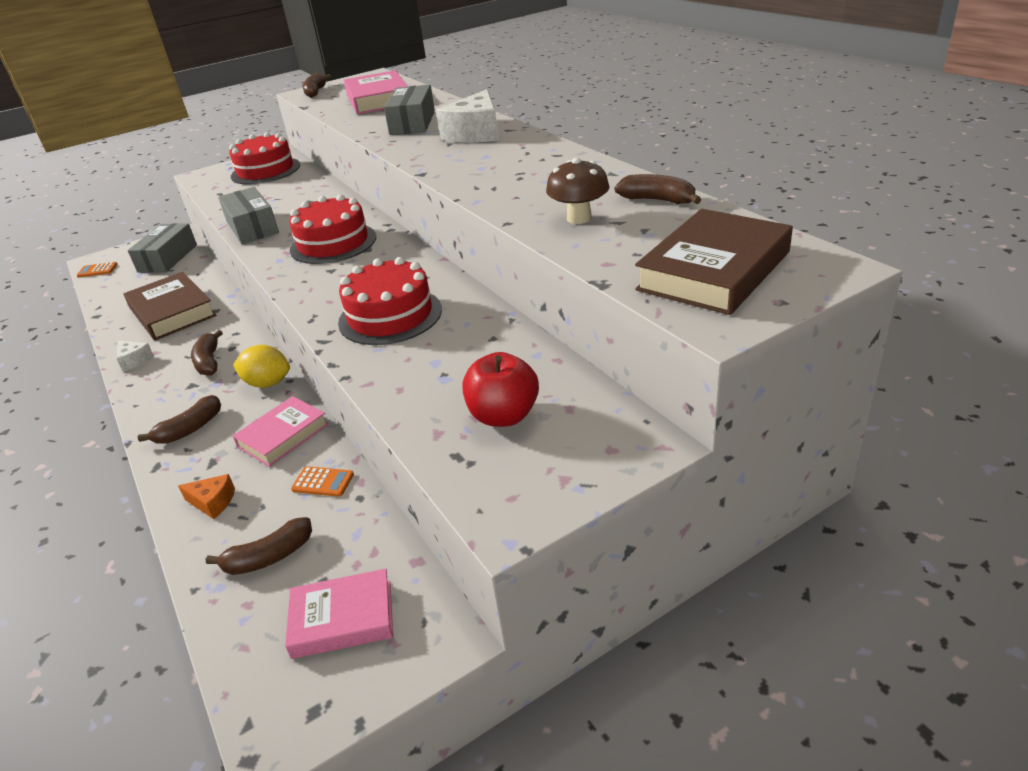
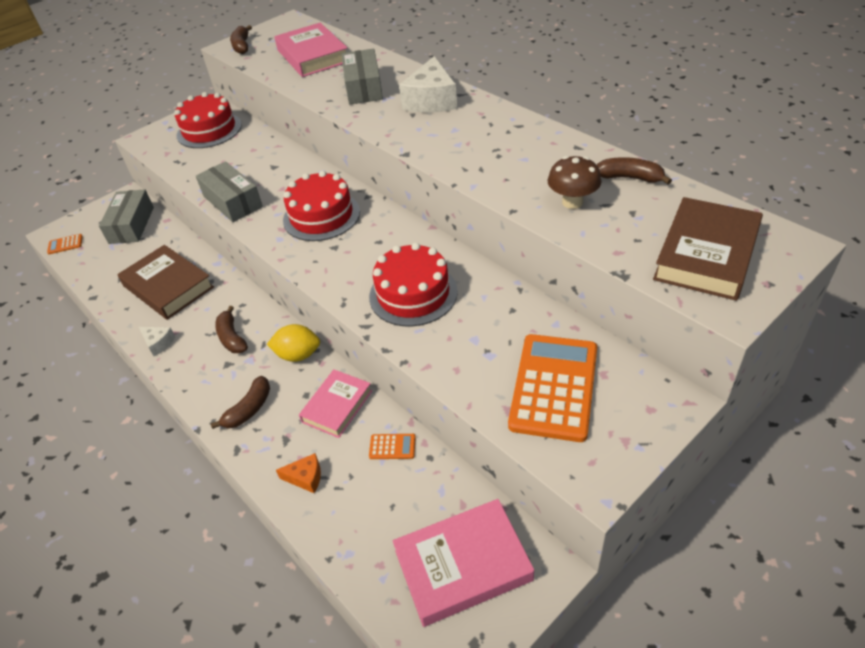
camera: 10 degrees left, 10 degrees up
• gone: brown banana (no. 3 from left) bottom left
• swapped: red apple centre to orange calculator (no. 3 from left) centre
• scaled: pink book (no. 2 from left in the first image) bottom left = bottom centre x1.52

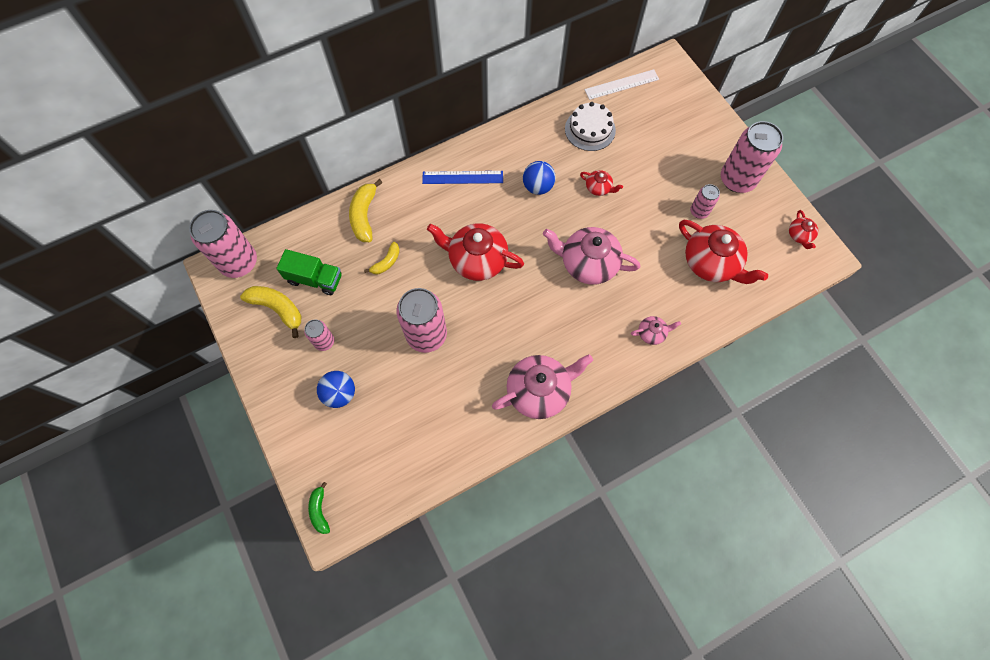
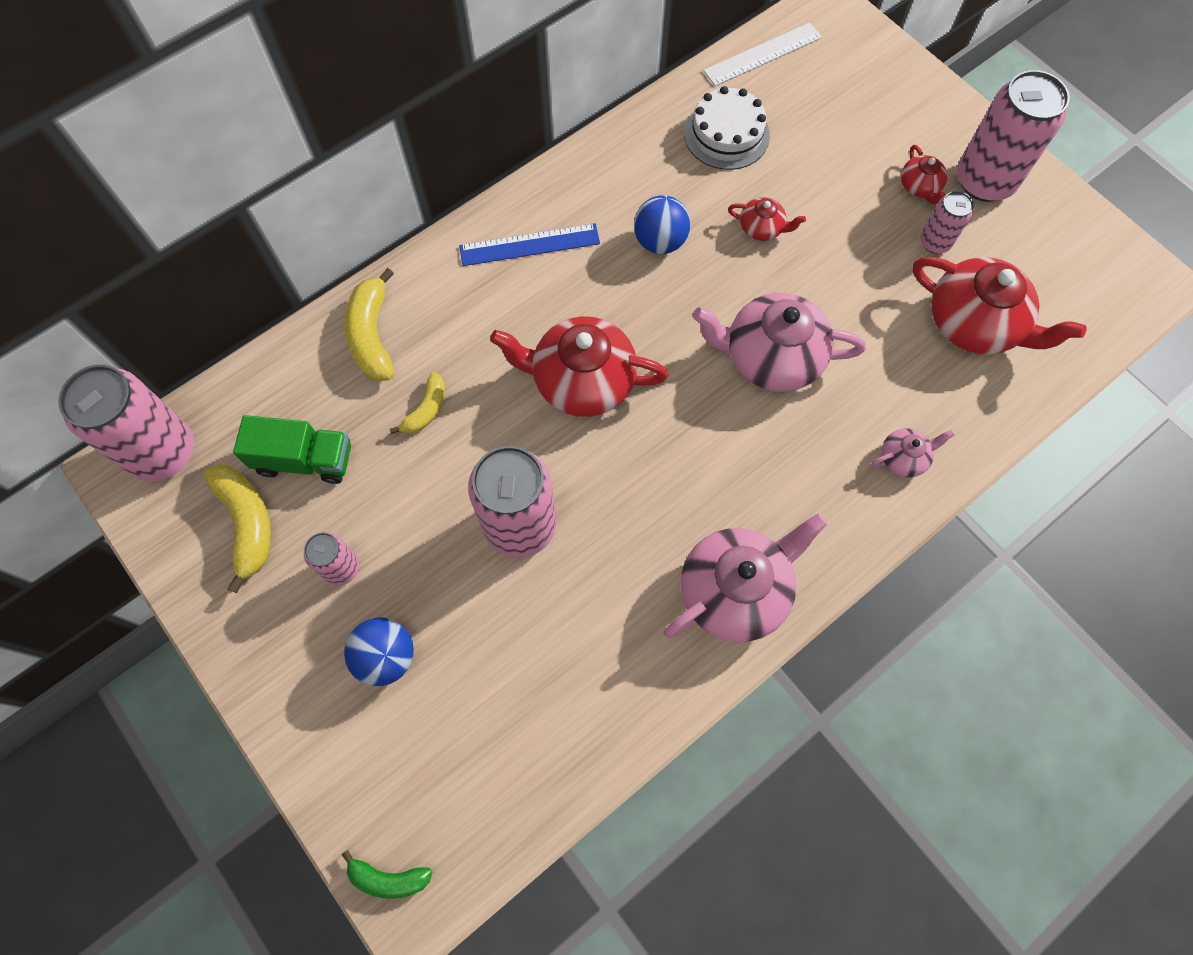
camera: 10 degrees left, 0 degrees up
• shifted: red teapot (no. 4 from left in the first image) middle right to red teapot (no. 3 from left) top right
• rotated: yellow banana (no. 1 from left) middle left = middle left 45 degrees clockwise
• rotated: green banana bottom left = bottom left 60 degrees counterclockwise

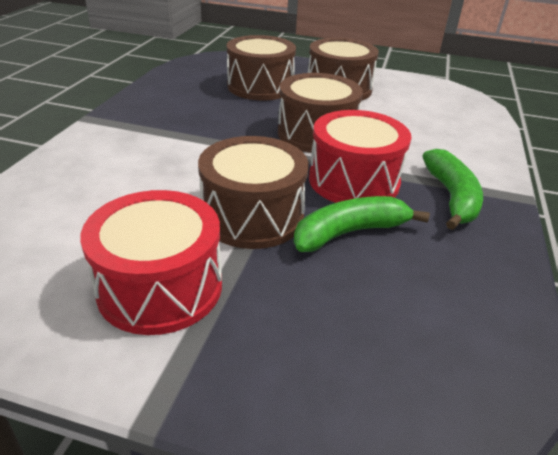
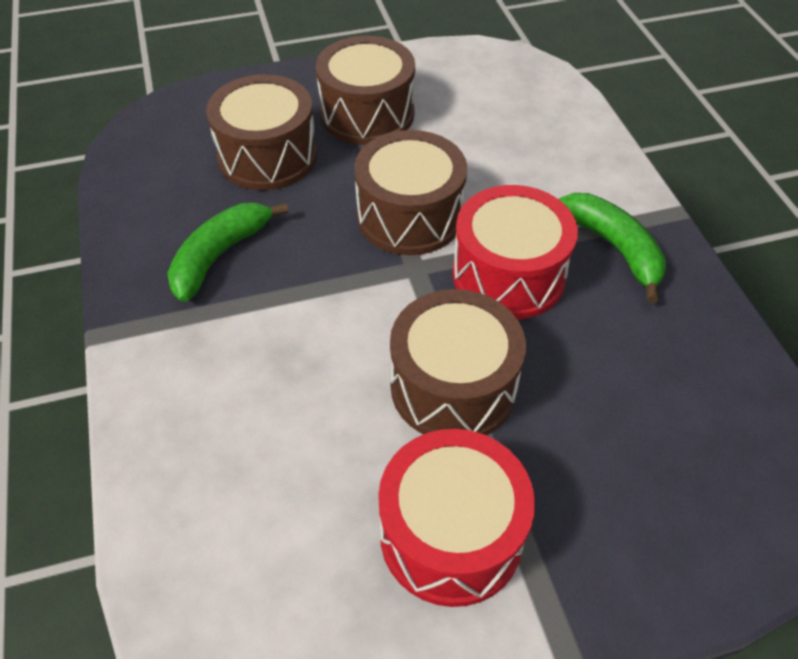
camera: 30 degrees left, 15 degrees up
• shifted: green banana (no. 1 from left) centre to middle left

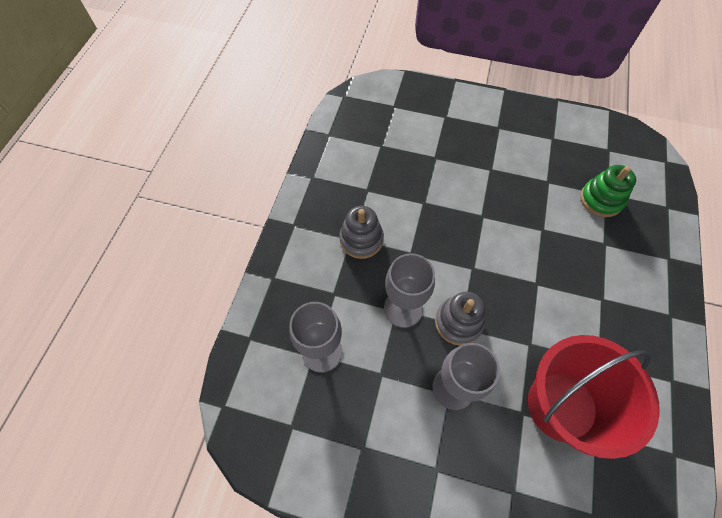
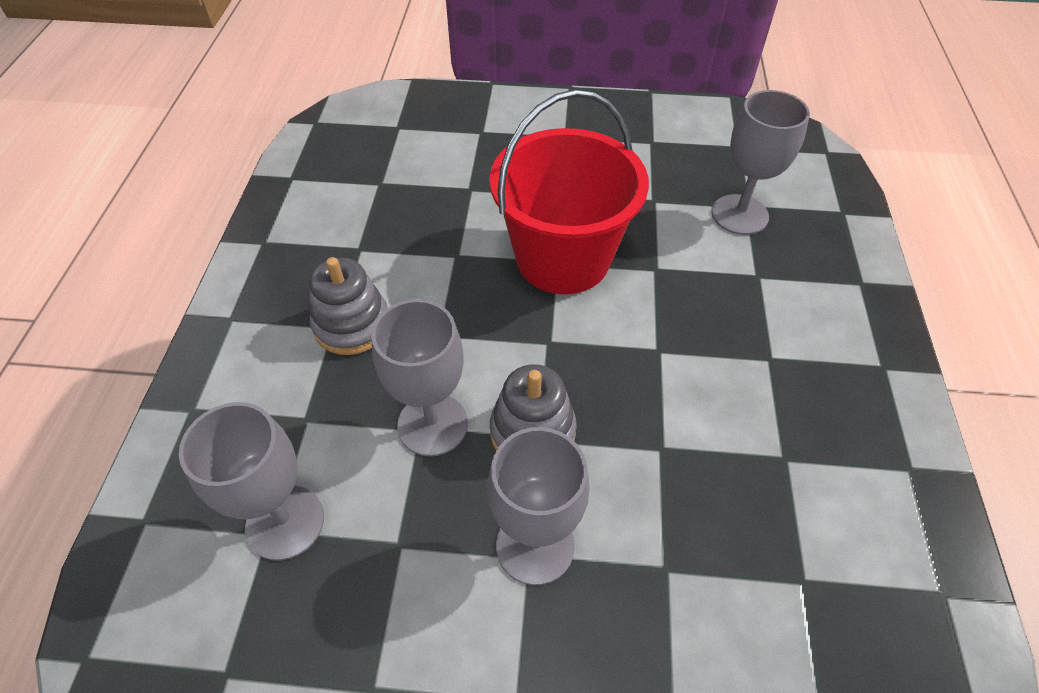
camera: 10 degrees left, 10 degrees down
• shifted: red bucket bottom right to top centre
• swapped: green stacking toy middle right to grey goblet (no. 4 from left) top right

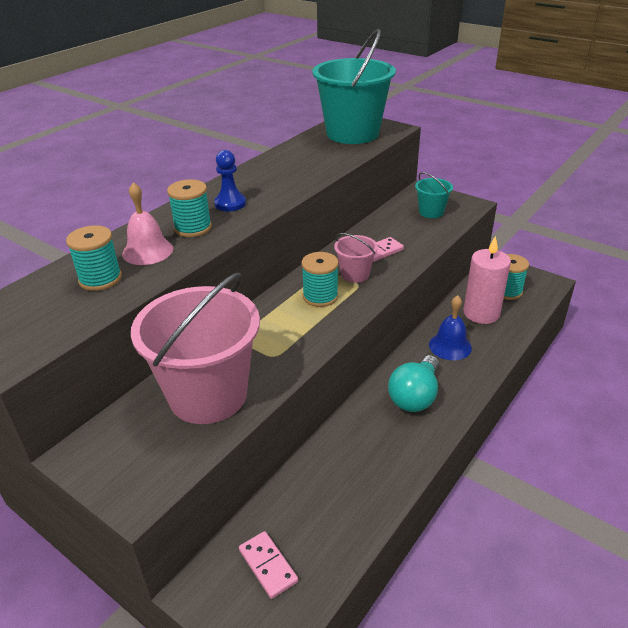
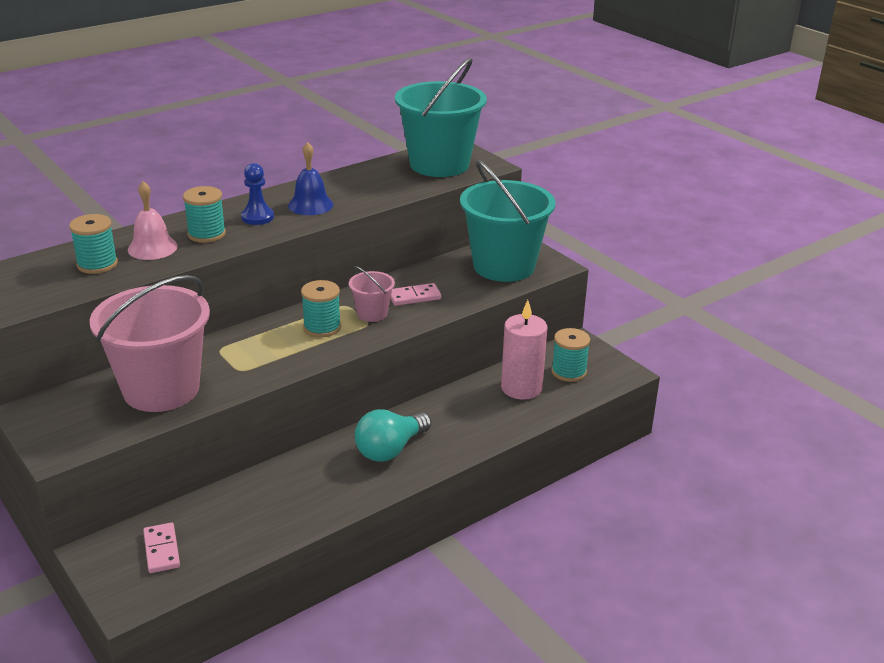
camera: 15 degrees right, 5 degrees down
• shifted: blue bell middle right to top centre
• scaled: turquoise bucket (no. 2 from left) top right = centre x2.19

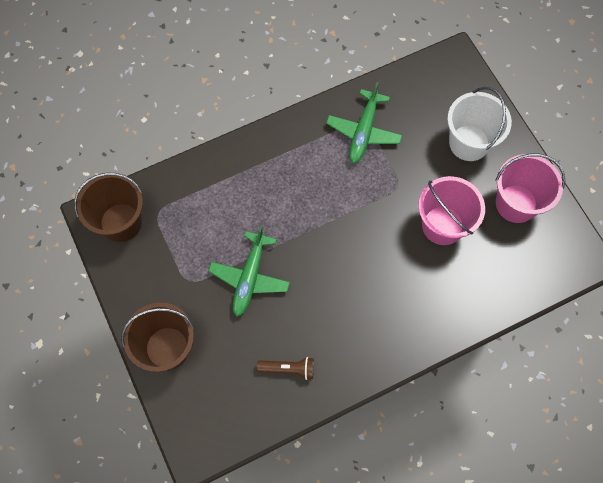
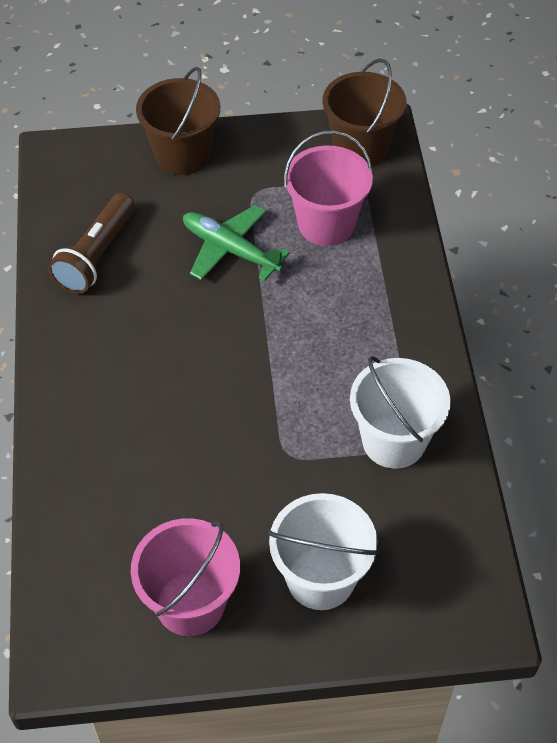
camera: 110 degrees right, 15 degrees down
• shifted: pink bucket (no. 1 from left in the first image) middle right to pink bucket (no. 2 from left) top centre
• swapped: green plane (no. 2 from left) top centre to white bucket (no. 2 from left) middle right
• scaled: brown flashlight bottom centre = top left x1.65

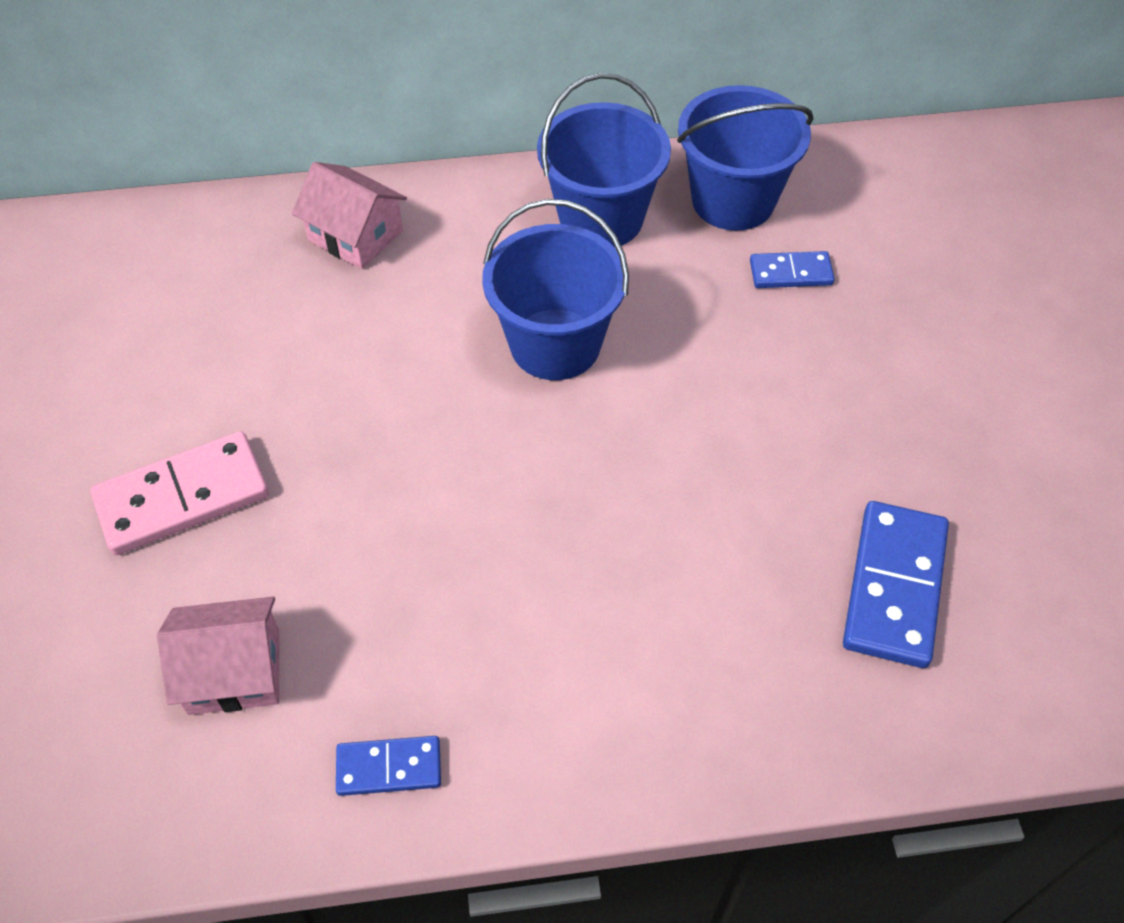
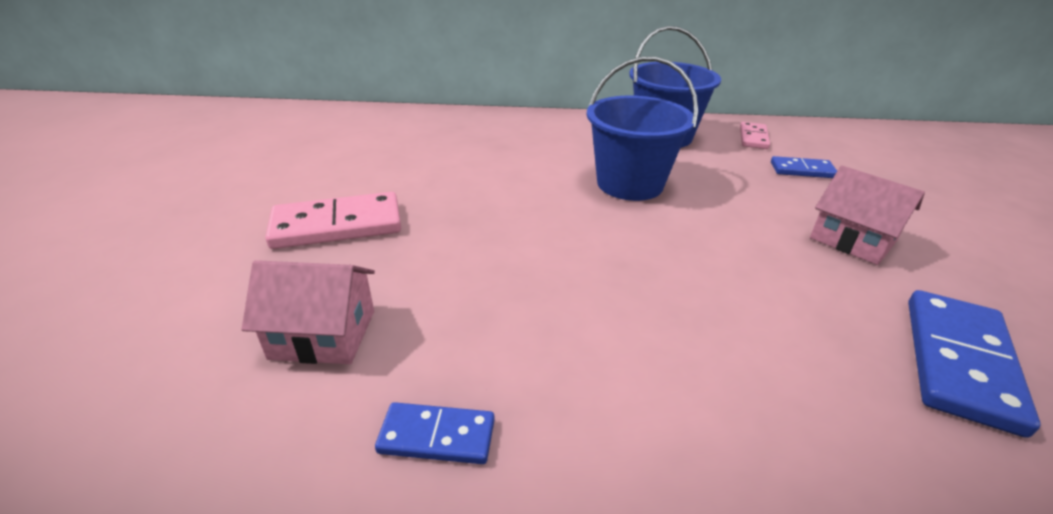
camera: 10 degrees right, 20 degrees down
• shifted: pink house (no. 2 from left) top left to middle right
• swapped: blue bucket (no. 3 from left) top centre to pink domino (no. 2 from left) top right

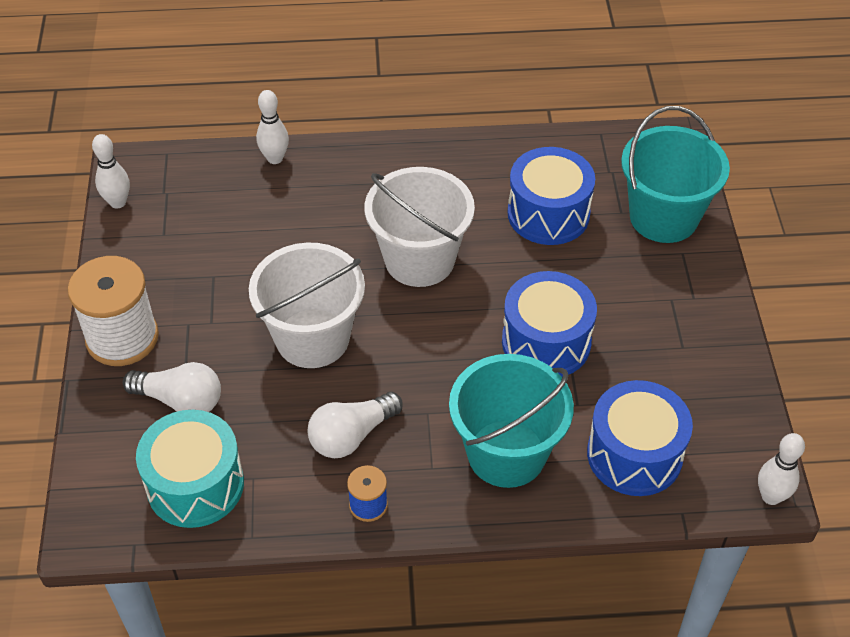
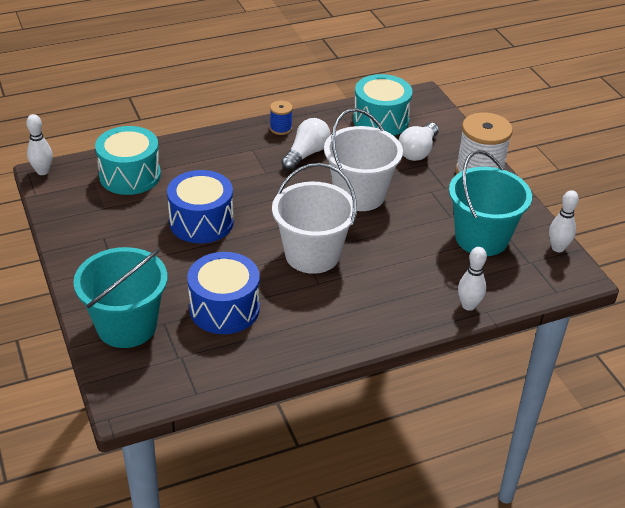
camera: 160 degrees right, 10 degrees down
• shifted: turquoise bucket (no. 1 from left in the first image) centre to turquoise bucket (no. 2 from left) middle right
• repainted: blue drum (no. 3 from left) bottom right to turquoise drum (no. 1 from left) top left
• rotated: white light bulb (no. 1 from left in the first image) middle left = top right 60 degrees counterclockwise

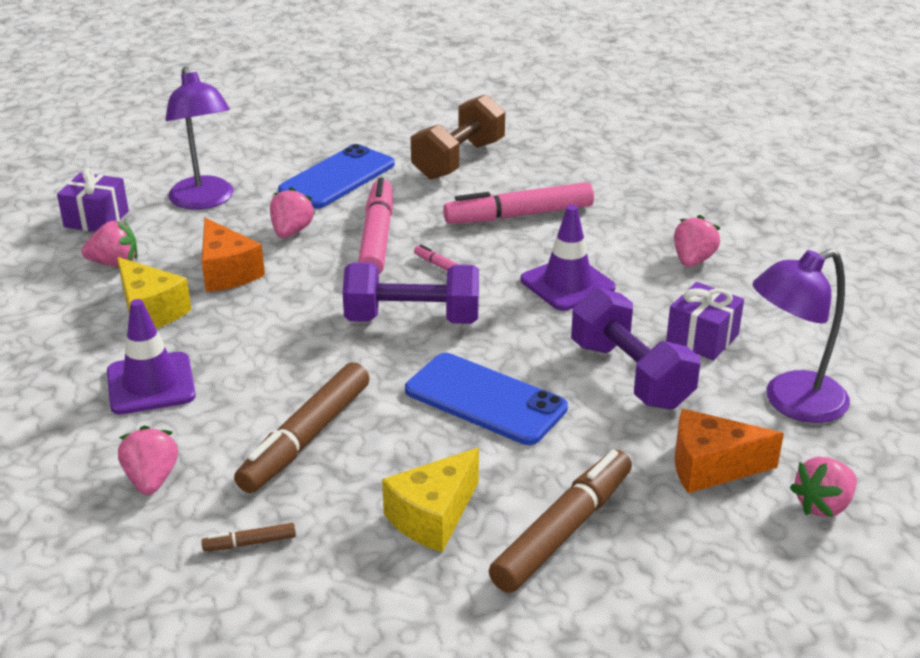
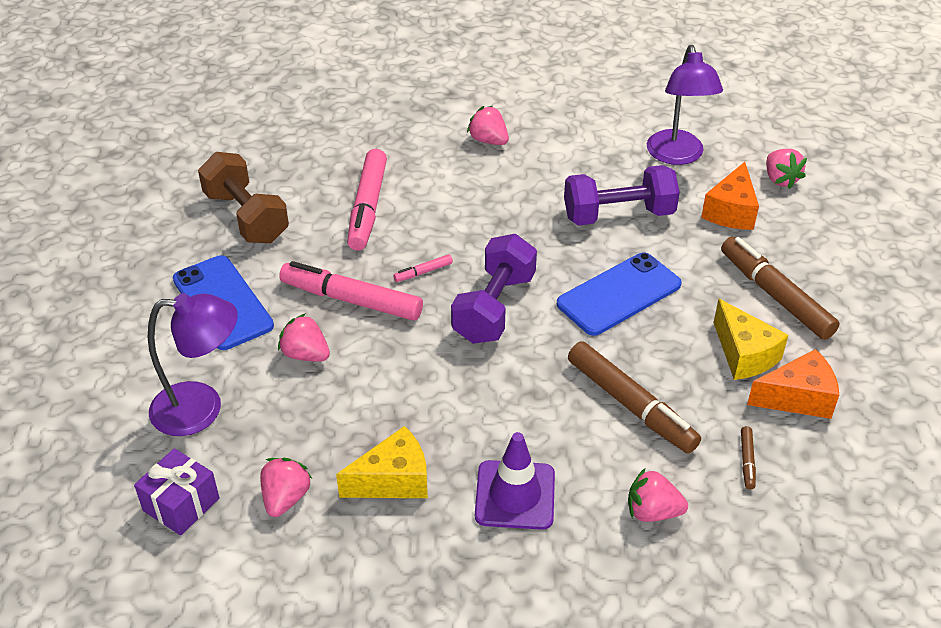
camera: 70 degrees left, 10 degrees up
• gone: purple traffic cone (no. 2 from left) centre
• gone: purple gift (no. 2 from left) middle right
• shifted: orange cheese (no. 1 from left in the first image) middle left to orange cheese (no. 2 from left) middle right

